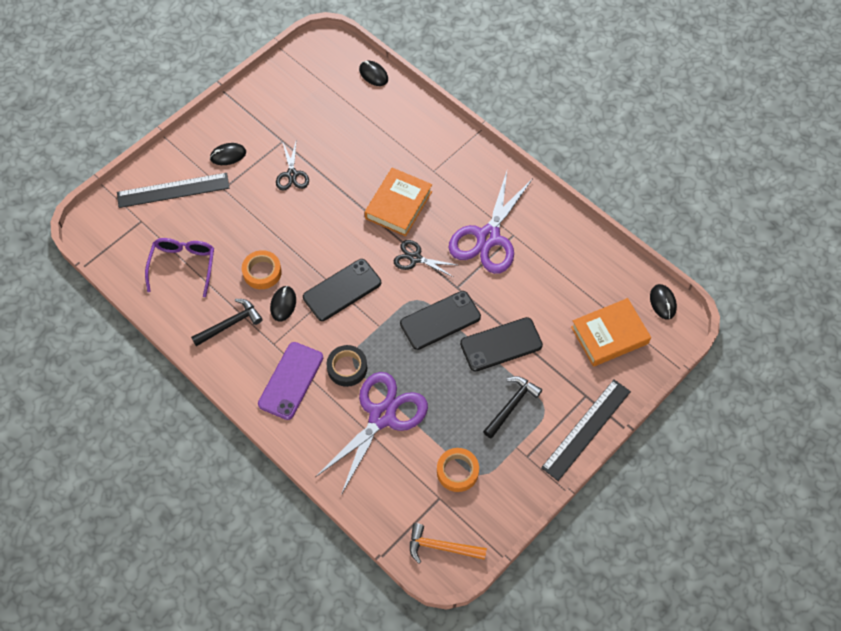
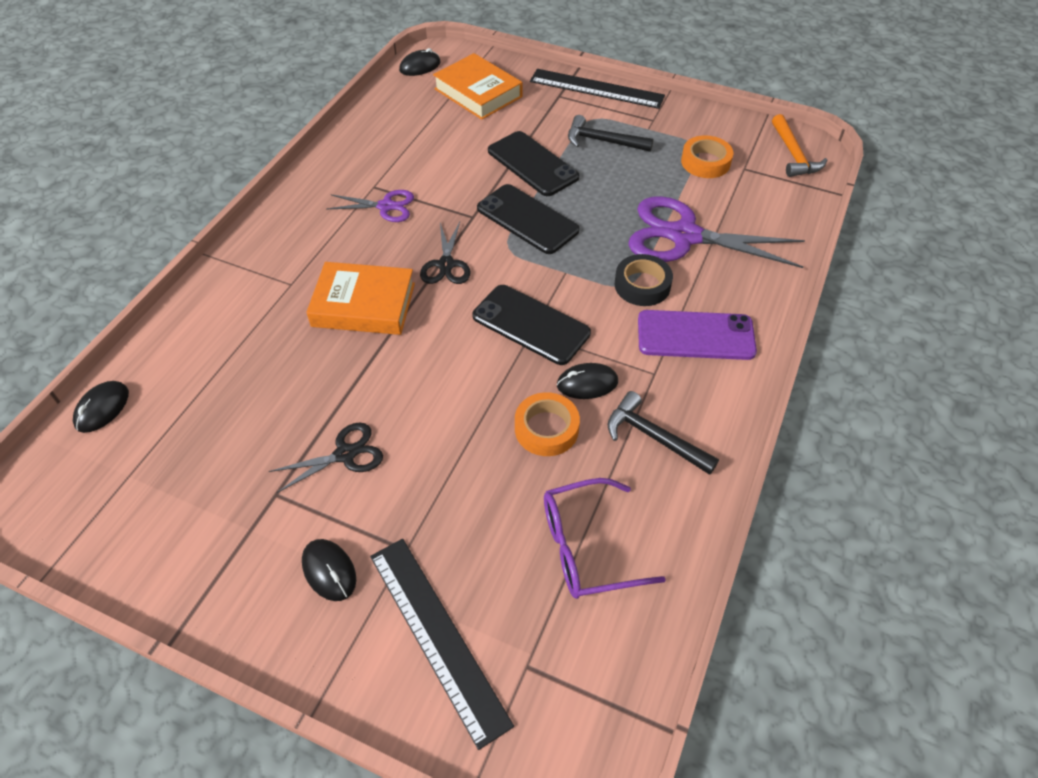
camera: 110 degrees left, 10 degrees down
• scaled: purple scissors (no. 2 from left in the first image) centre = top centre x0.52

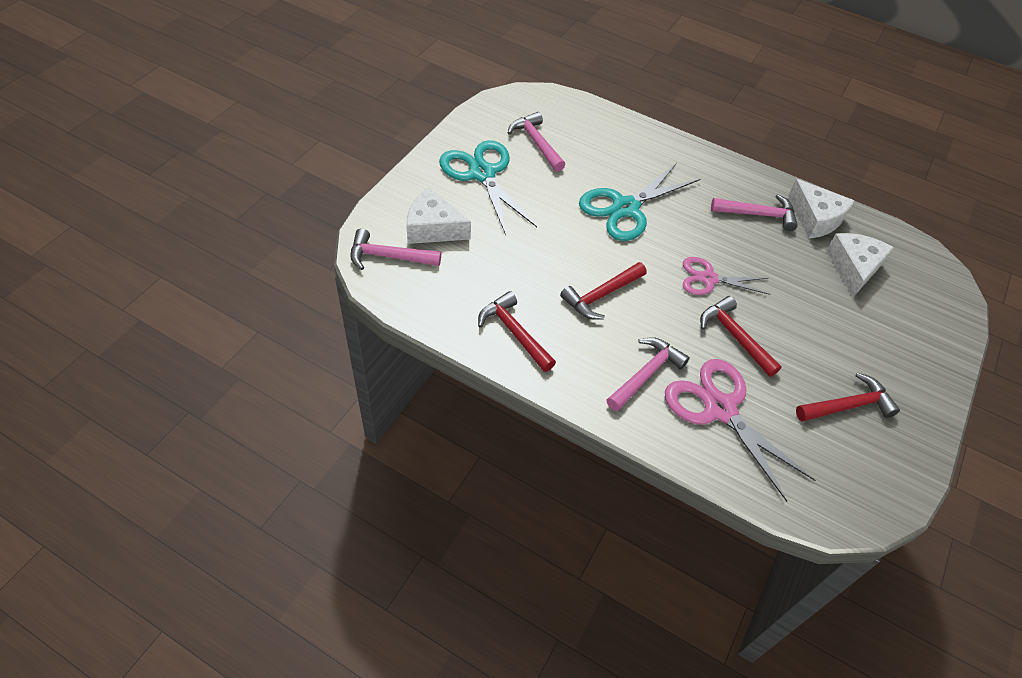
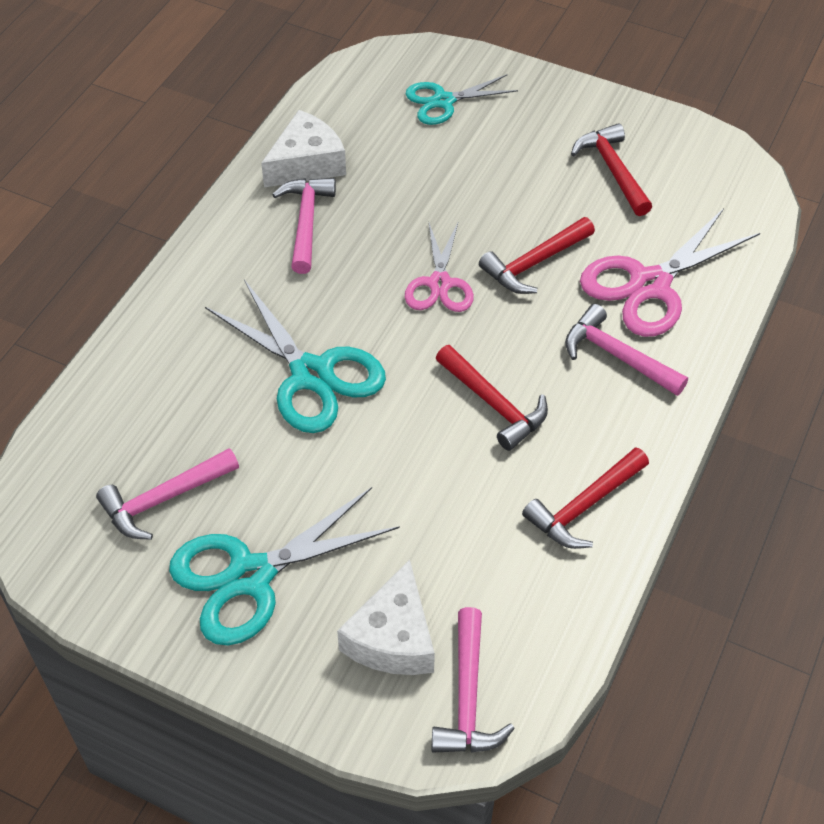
camera: 90 degrees left, 0 degrees up
• gone: white cheese (no. 3 from left) middle right
• new: turquoise scissors (no. 3 from left) top centre

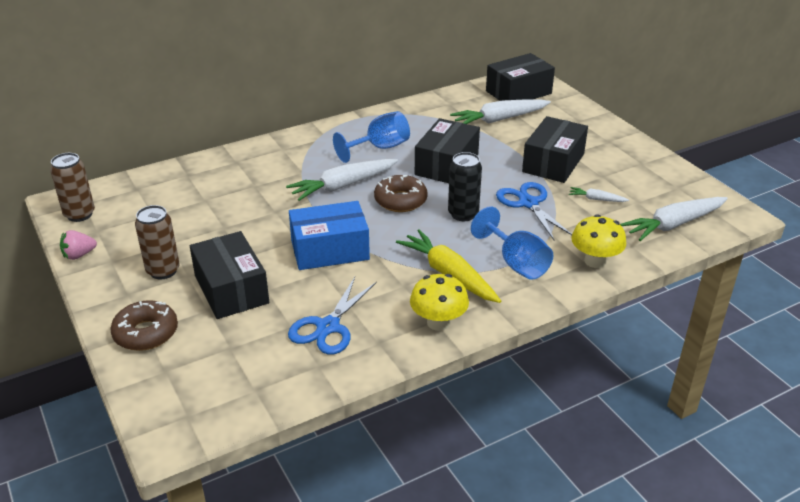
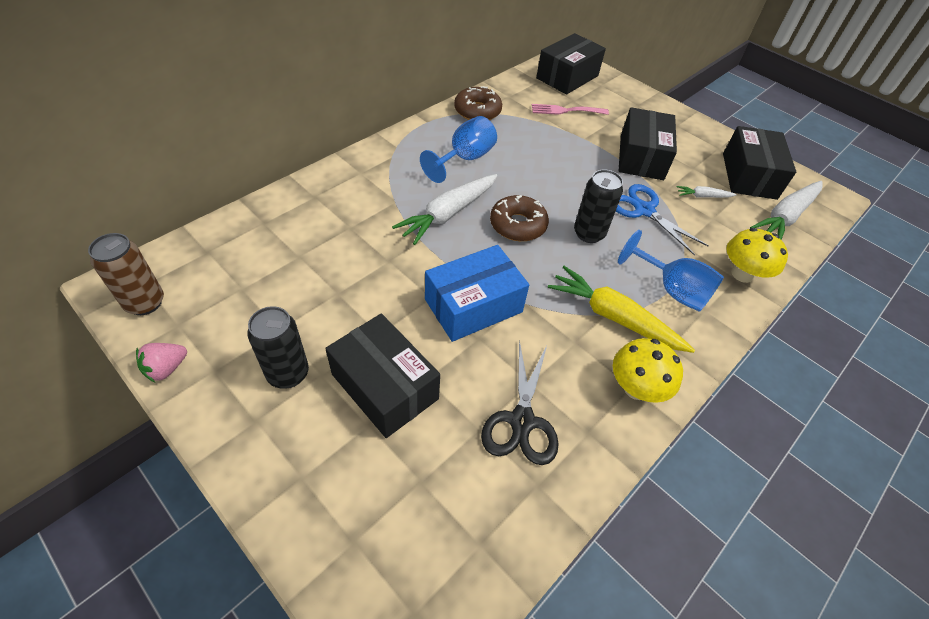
camera: 20 degrees left, 15 degrees up
• shifted: brown donut (no. 1 from left) middle left to top centre
• shifted: black box (no. 2 from left in the first image) top centre to black box (no. 4 from left) top right
• swapped: white carrot (no. 2 from left) top centre to pink fork top centre
• repainted: brown can (no. 2 from left) middle left to black can (no. 1 from left) middle left
• repainted: blue scissors (no. 1 from left) centre to black scissors centre

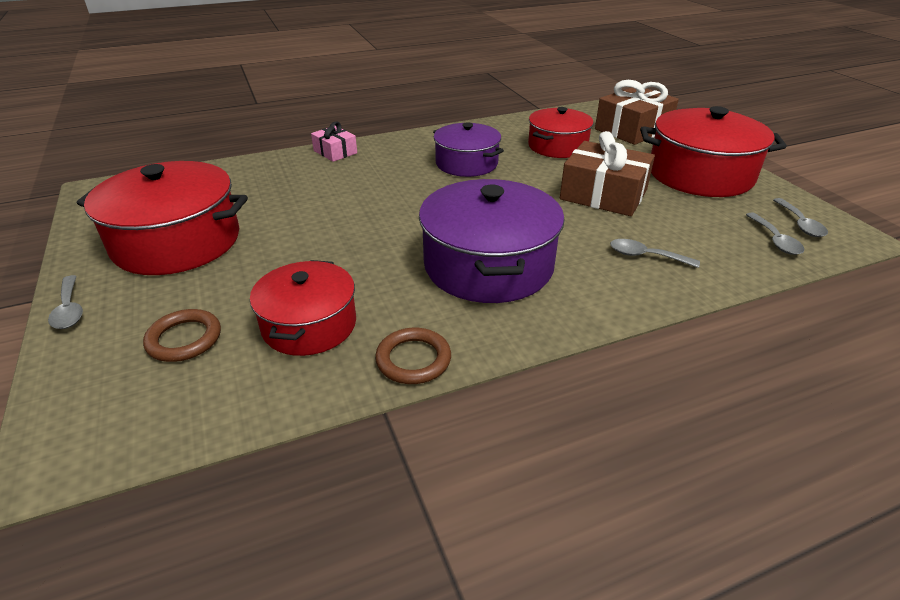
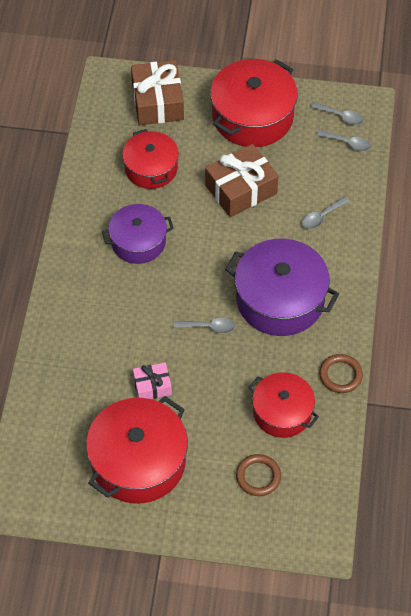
camera: 60 degrees left, 20 degrees up
• shifted: grey spoon (no. 1 from left) middle left to centre
• shifted: pink gift top centre to centre

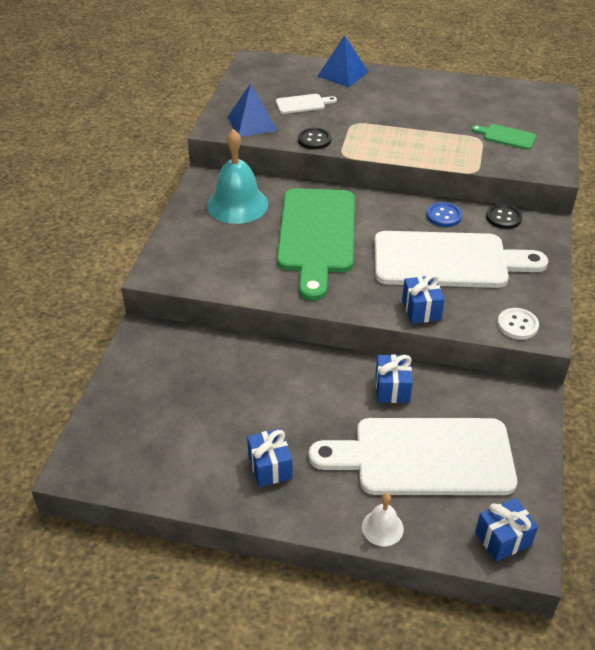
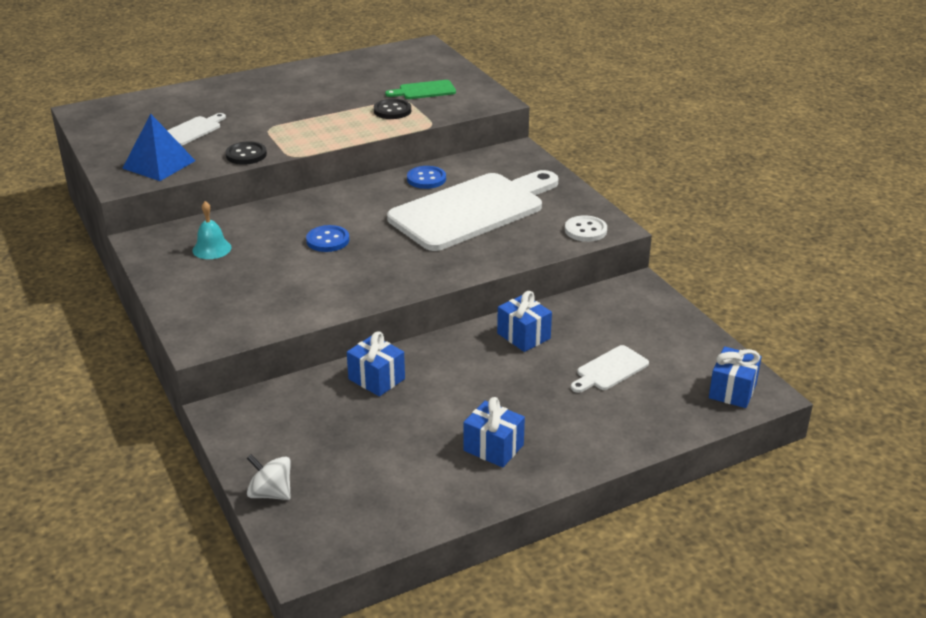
camera: 40 degrees left, 10 degrees down
• gone: blue pyramid (no. 2 from left) top centre
• gone: white bell bottom centre
• new: white spinning top bottom left
• shifted: blue gift (no. 3 from left in the first image) middle right to blue gift (no. 1 from left) centre
• shifted: black button (no. 2 from left) top right to top centre
• swapped: green cutting board (no. 1 from left) centre to blue button (no. 1 from left) centre
• scaled: turquoise bell top centre = middle left x0.50
• scaled: white cutting board (no. 2 from left in the first image) bottom right = centre x0.42

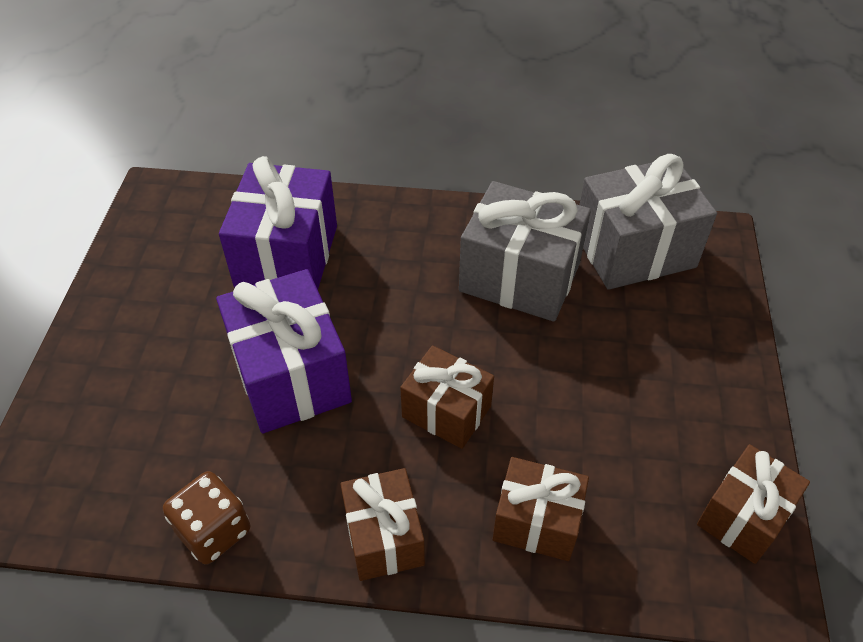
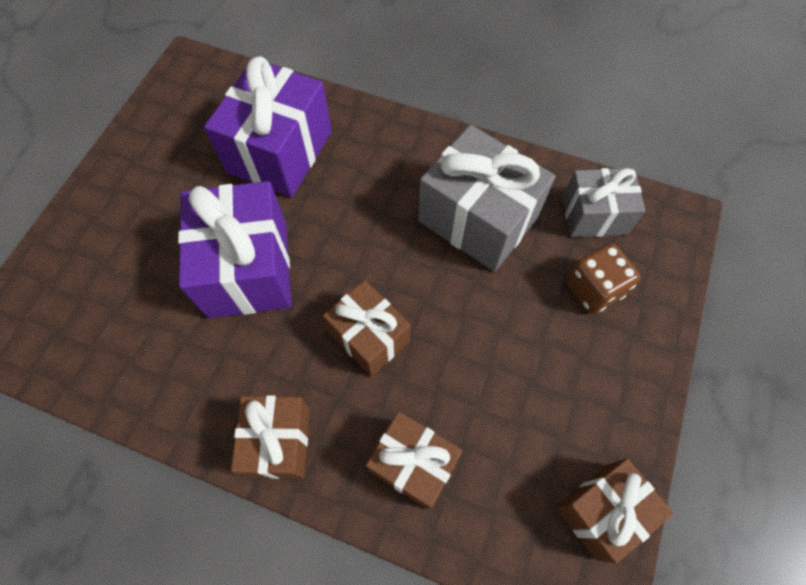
camera: 15 degrees right, 15 degrees up
• shifted: brown dice bottom left to middle right
• scaled: grey gift (no. 2 from left) middle right = middle right x0.62

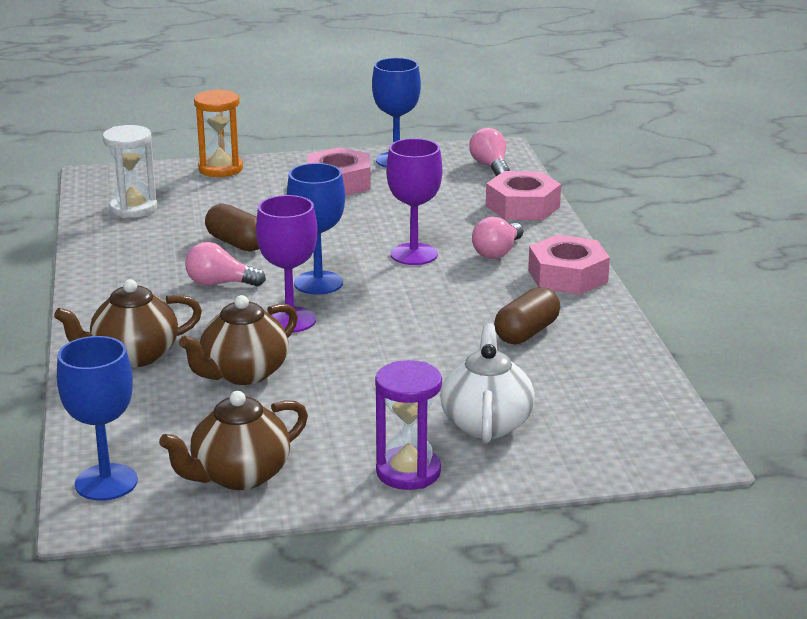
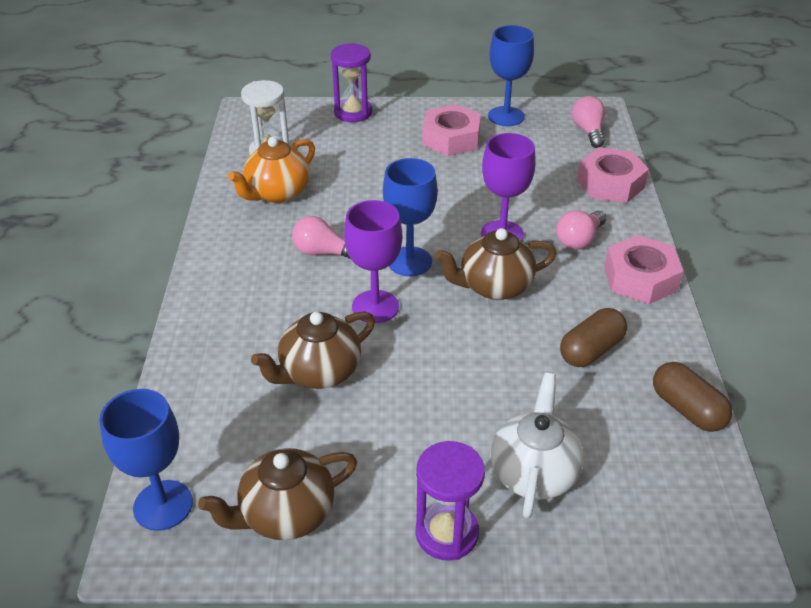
camera: 10 degrees right, 15 degrees up
• new: orange teapot top centre
• shifted: brown teapot (no. 1 from left in the first image) middle left to brown teapot (no. 3 from left) centre
• shifted: brown capsule (no. 1 from left in the first image) middle left to brown capsule (no. 2 from left) middle right
• repainted: orange hourglass top left to purple hourglass (no. 1 from left) top centre

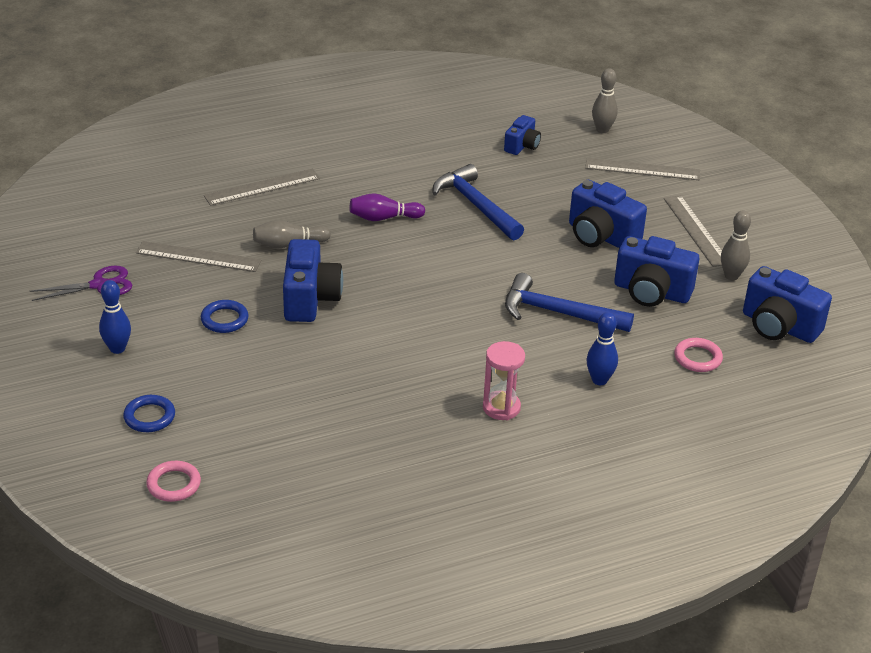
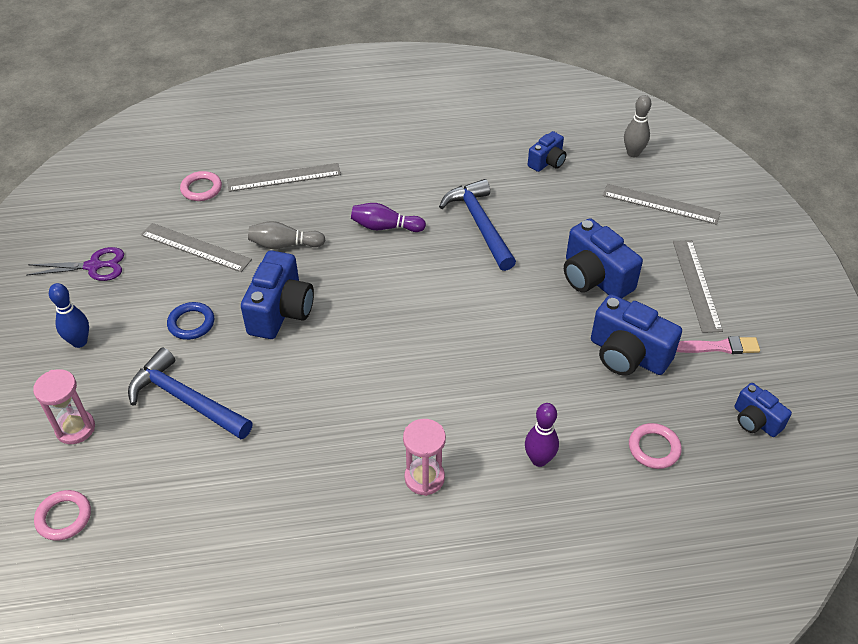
camera: 15 degrees right, 10 degrees up
• new: pink ring (no. 2 from left) top left
• shifted: blue hammer (no. 2 from left in the first image) centre to blue hammer (no. 1 from left) middle left
• swapped: blue ring (no. 1 from left) middle left to pink hourglass (no. 1 from left) middle left
• swapped: grey bowling pin (no. 3 from left) middle right to pink brush middle right
• repainted: blue bowling pin (no. 2 from left) middle right to purple bowling pin (no. 2 from left) bottom centre
• scaled: blue camera (no. 5 from left) middle right = middle right x0.58

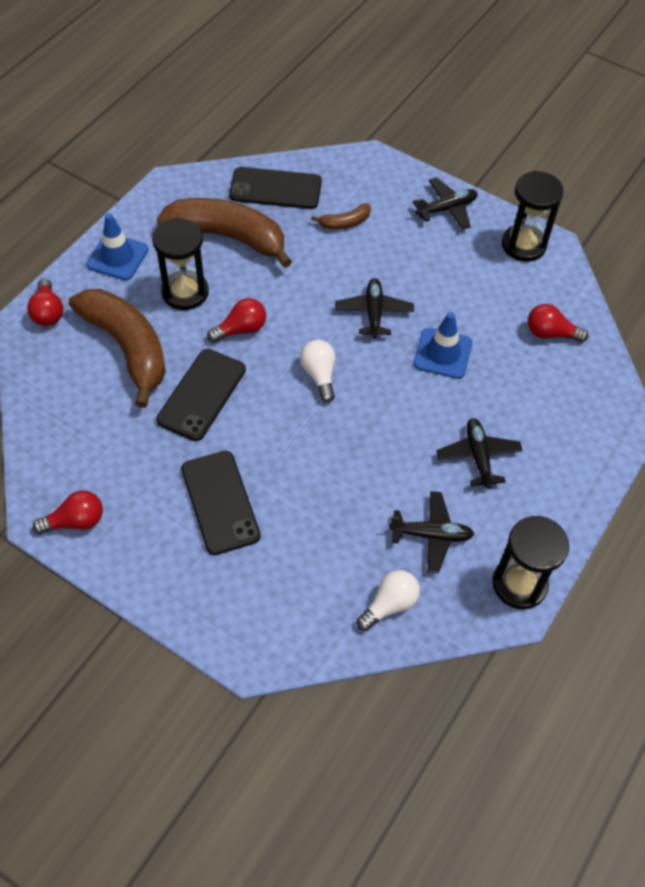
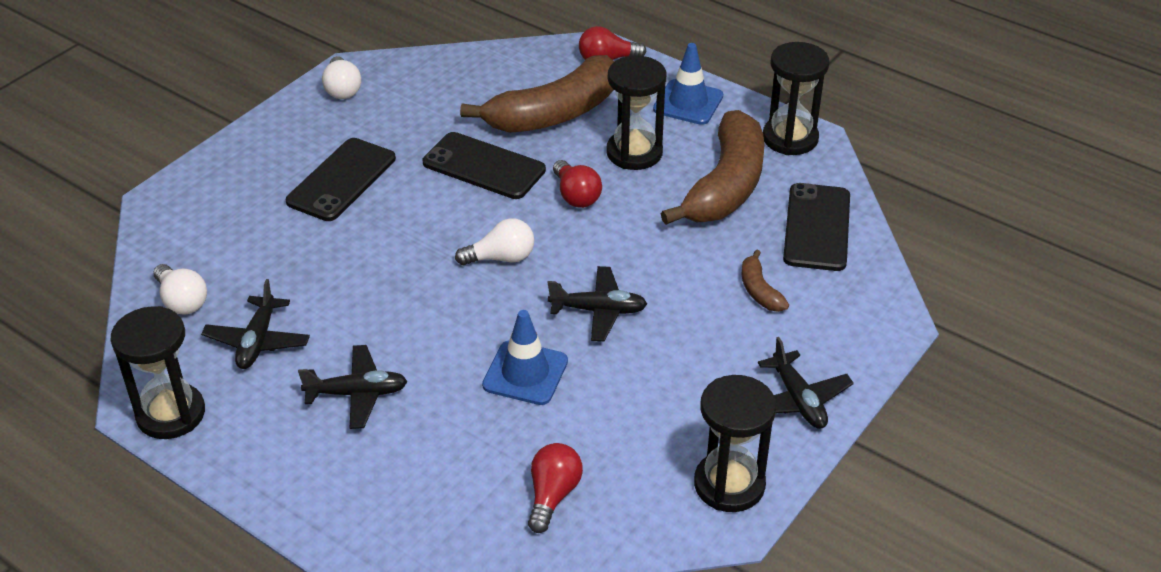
camera: 95 degrees right, 15 degrees down
• new: black hourglass (no. 4 from left) top right
• repainted: red light bulb (no. 2 from left) middle left to white light bulb (no. 2 from left) top left
• rotated: black phone (no. 2 from left in the first image) centre = top left 45 degrees counterclockwise

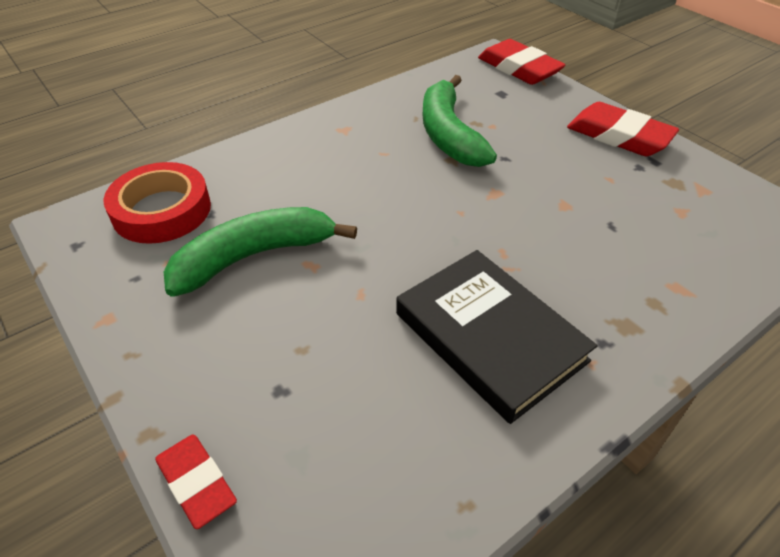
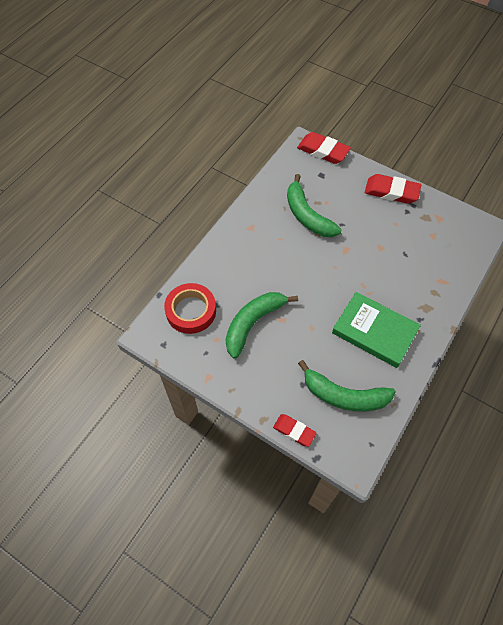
camera: 20 degrees left, 15 degrees up
• new: green banana (no. 3 from left) middle right
• repainted: black book centre to green book middle right

